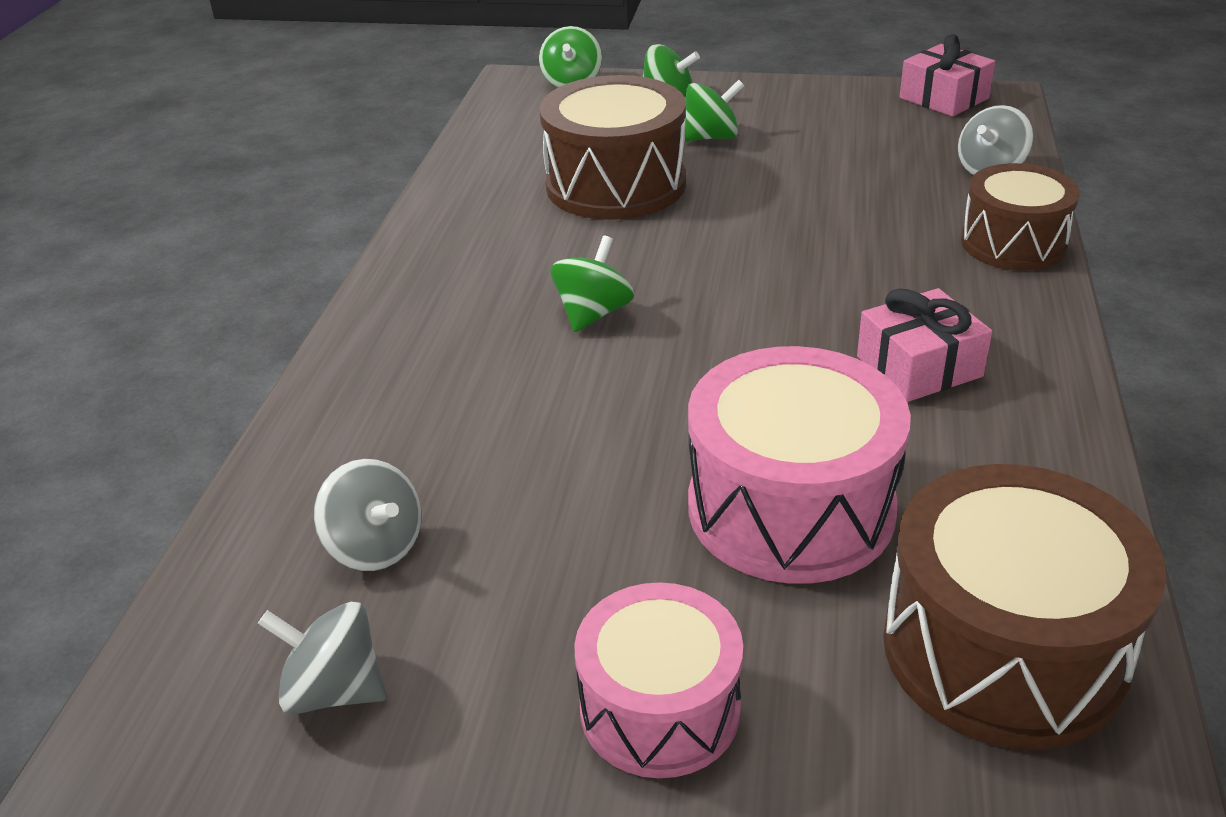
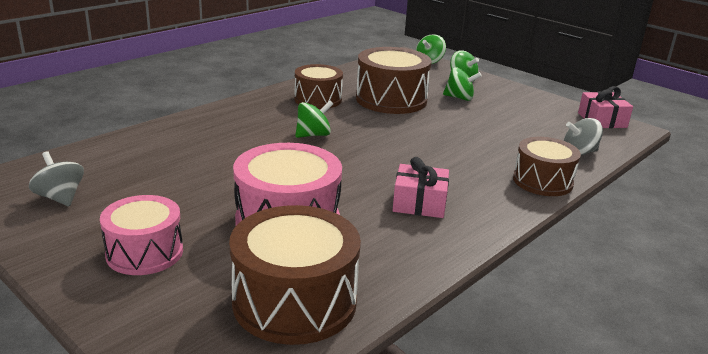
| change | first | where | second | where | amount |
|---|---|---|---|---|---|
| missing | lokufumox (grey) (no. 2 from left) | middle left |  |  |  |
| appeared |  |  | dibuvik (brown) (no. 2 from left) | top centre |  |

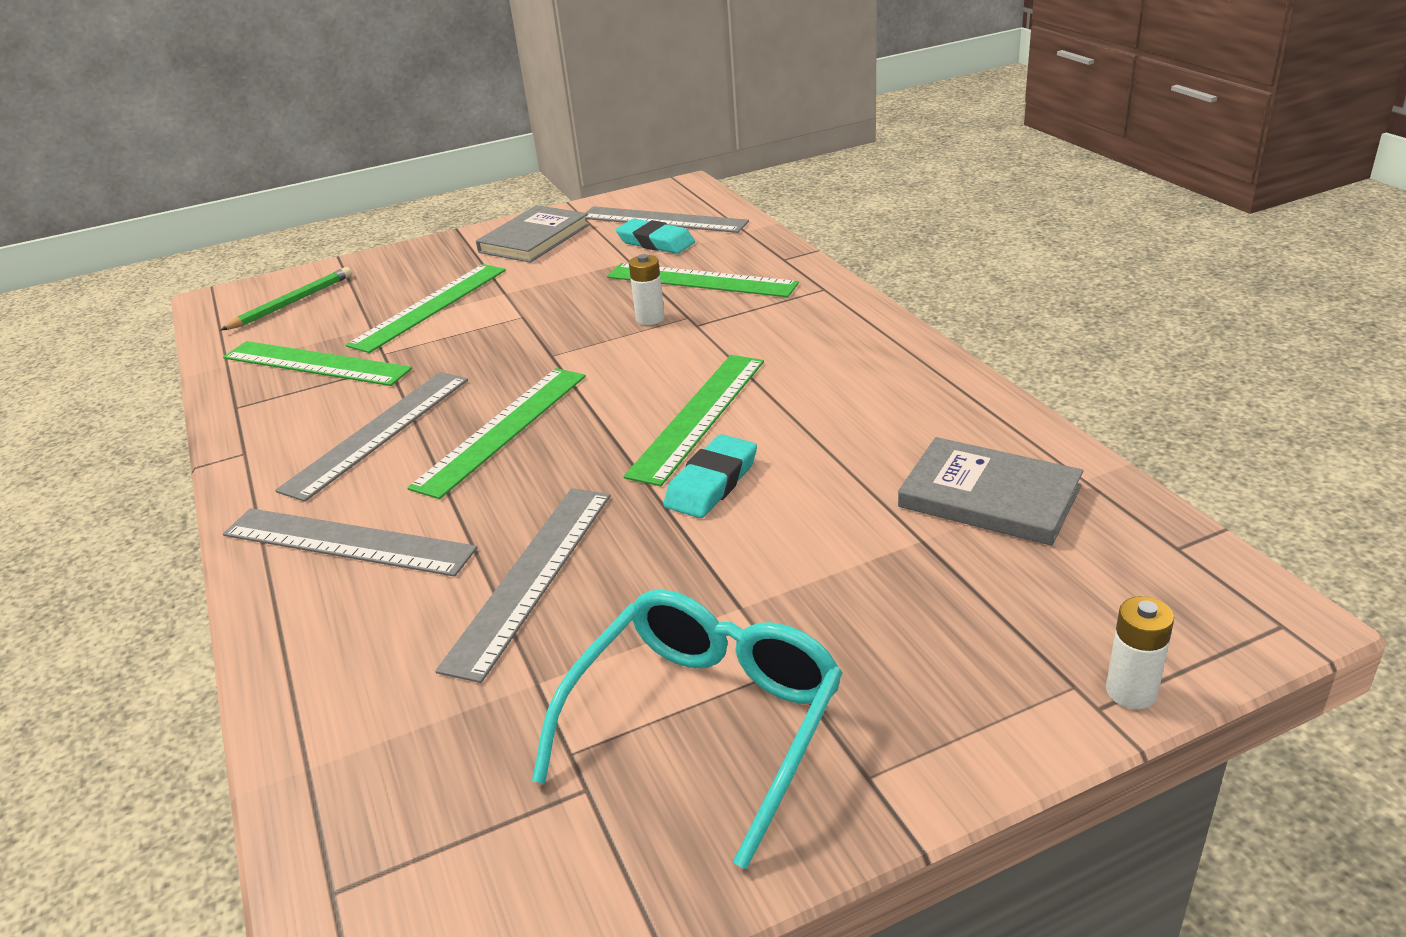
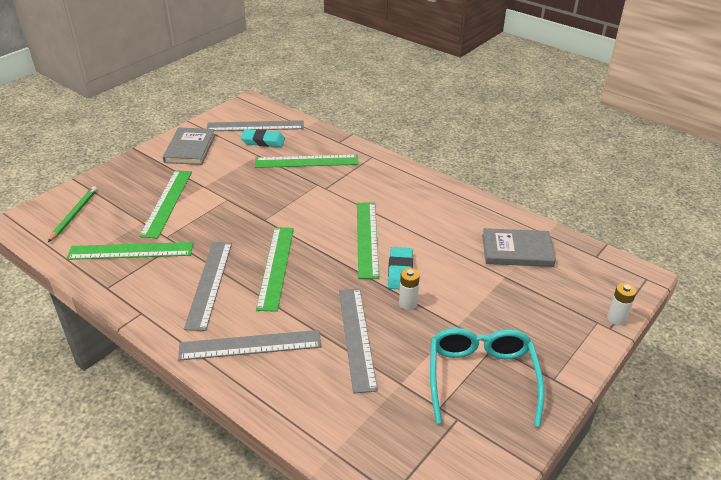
| change | first | where | second | where | amount |
|---|---|---|---|---|---|
| relocated | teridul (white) (no. 1 from left) | top centre |  | centre |  |

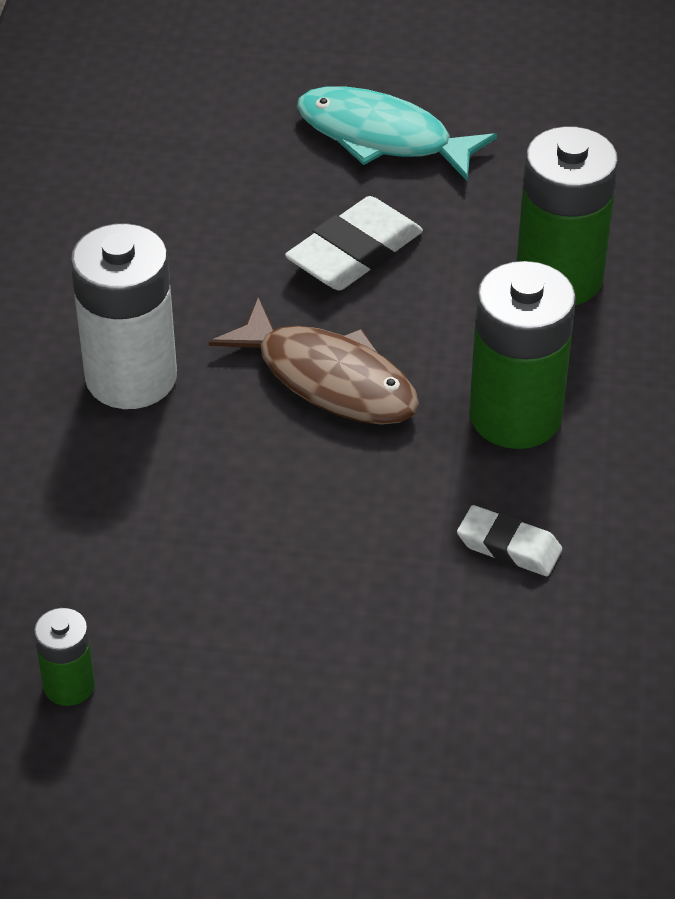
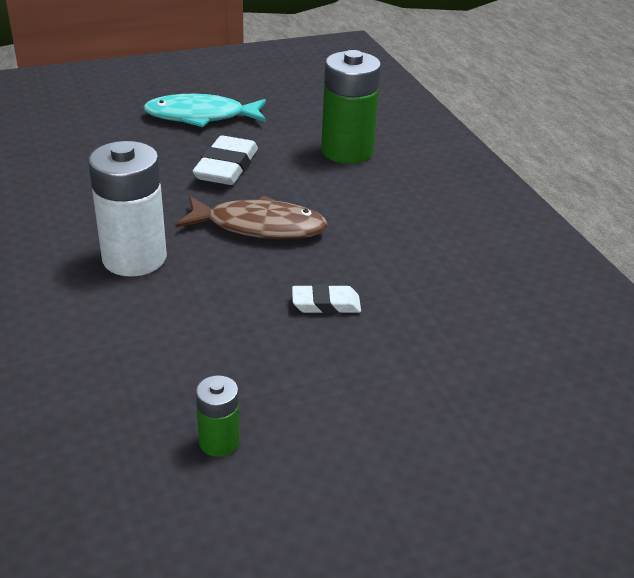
| change | first | where | second | where | amount |
|---|---|---|---|---|---|
| missing | teridul (green) (no. 2 from left) | middle right |  |  |  |
| relocated | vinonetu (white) (no. 2 from left) | middle right |  | centre |  |

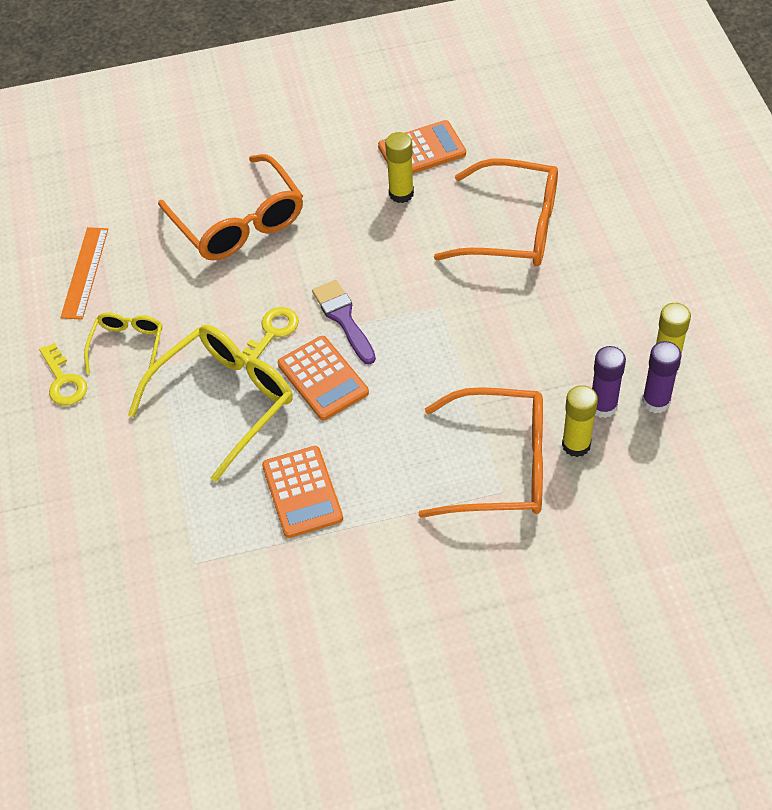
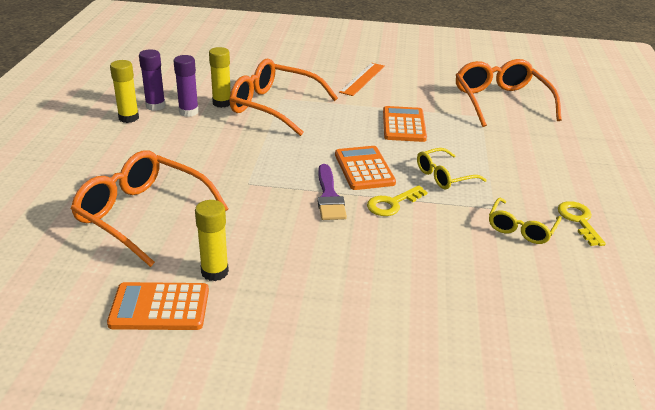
| change | first | where | second | where | amount |
|---|---|---|---|---|---|
| relocated | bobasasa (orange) | middle left |  | top centre |  |
| relocated | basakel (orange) (no. 1 from left in the first image) | top left | basakel (orange) (no. 3 from left) | top right |  |
| size | basakel (yellow) (no. 2 from left in the first image) | middle left | basakel (yellow) (no. 1 from left) | middle right | x0.54 |

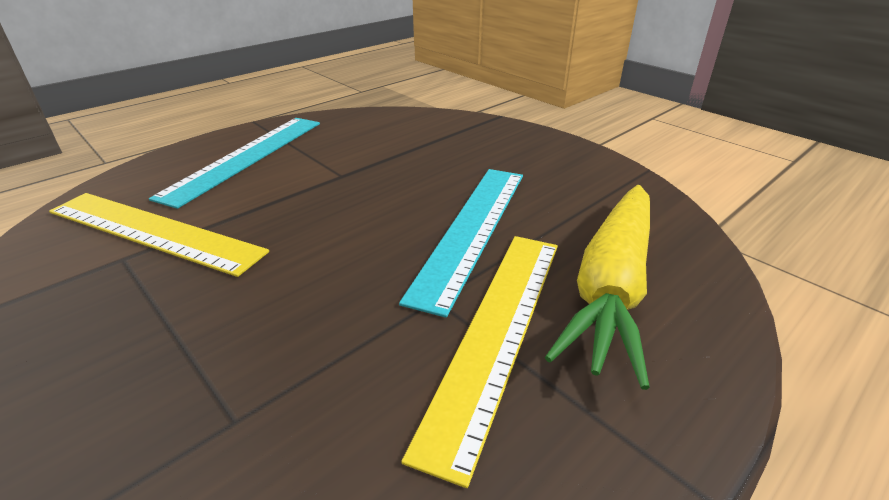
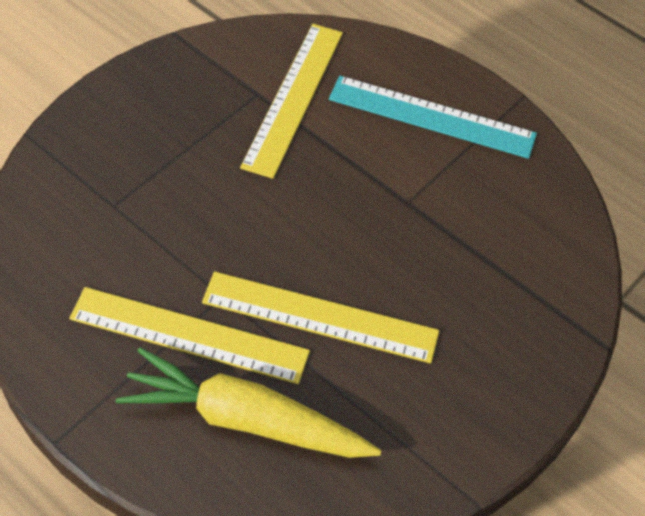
| change | first | where | second | where | amount |
|---|---|---|---|---|---|
| colour | bobasasa (turquoise) (no. 2 from left) | centre | bobasasa (yellow) (no. 3 from left) | centre |  |

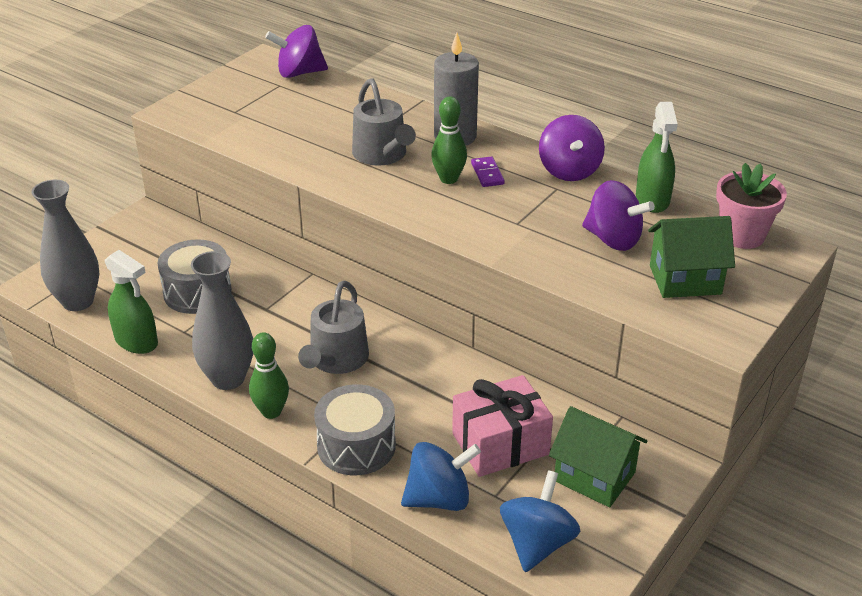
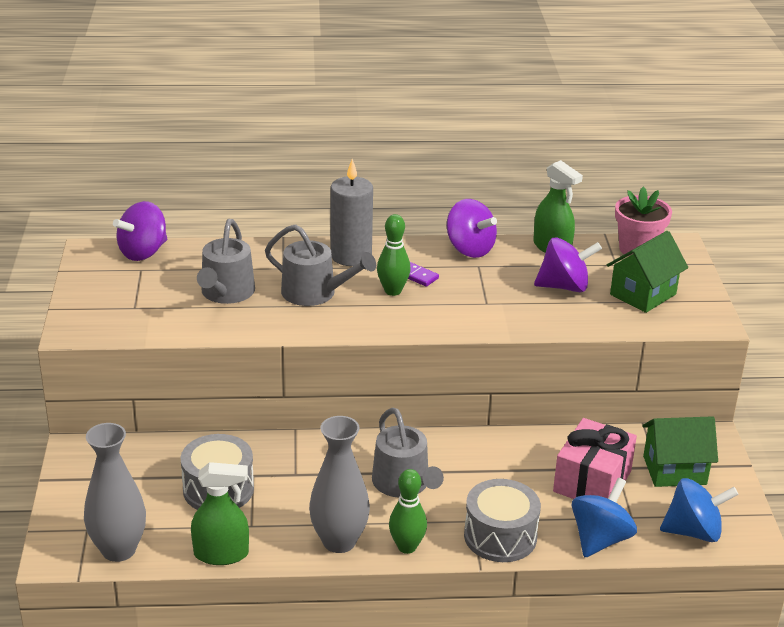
| change | first | where | second | where | amount |
|---|---|---|---|---|---|
| appeared |  |  | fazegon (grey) (no. 1 from left) | middle left |  |
| spun | lokufumox (blue) (no. 2 from left) | bottom centre |  | bottom right | 105 degrees clockwise |

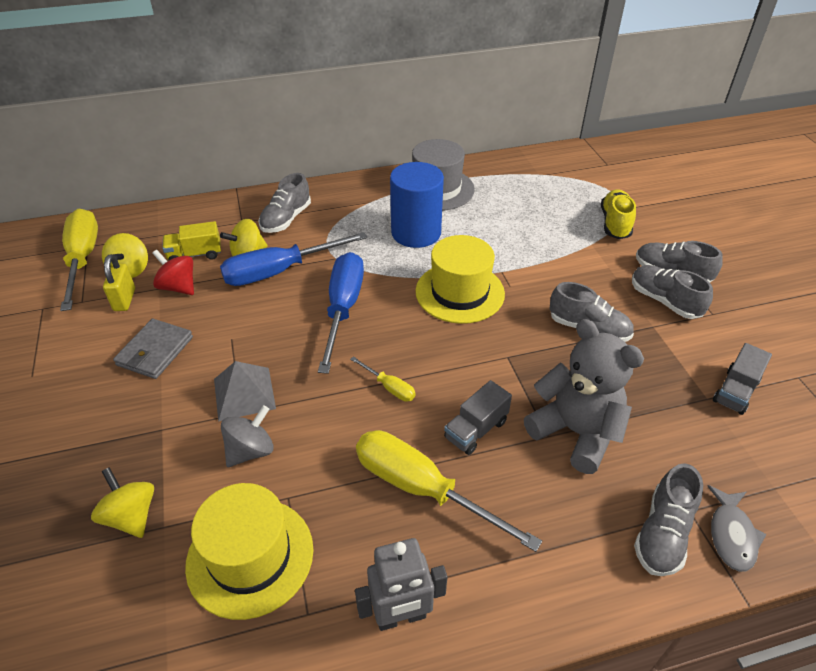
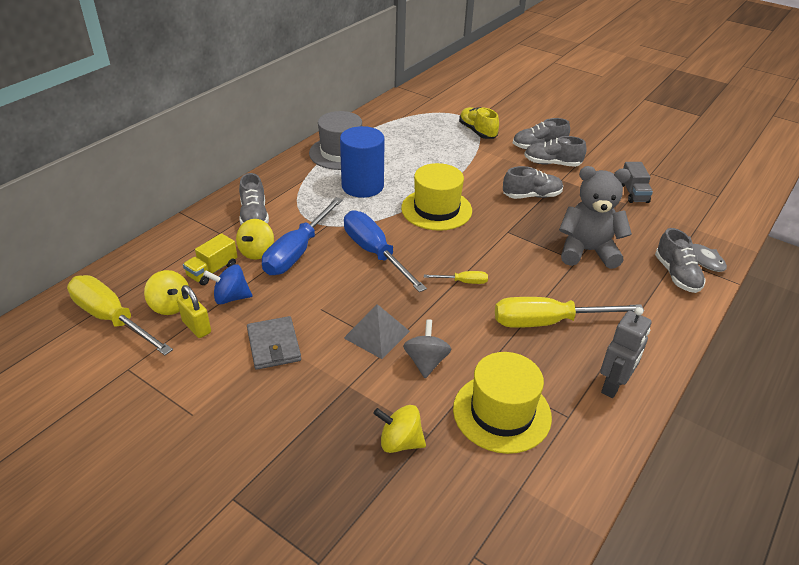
| change | first | where | second | where | amount |
|---|---|---|---|---|---|
| missing | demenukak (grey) (no. 1 from left) | centre |  |  |  |
| colour | lokufumox (red) | middle left | lokufumox (blue) | middle left |  |

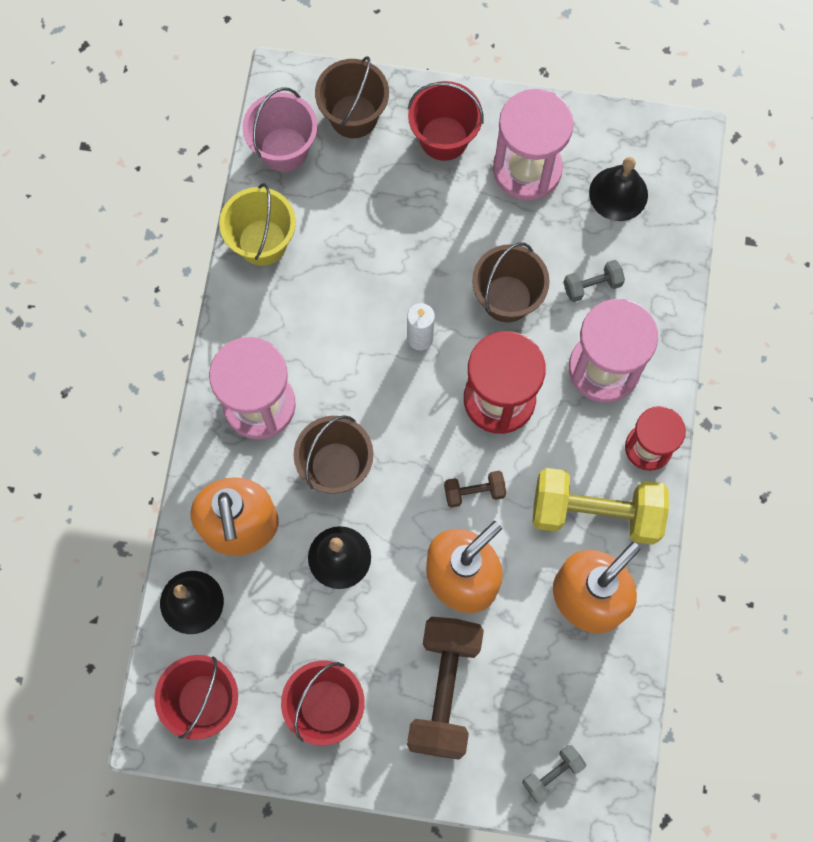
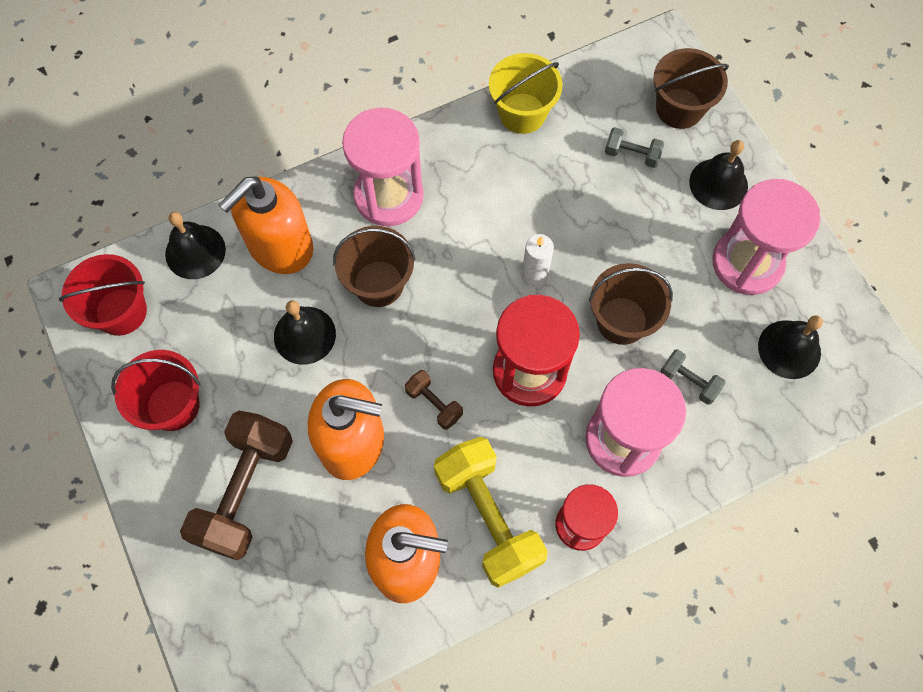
| change | first | where | second | where | amount |
|---|---|---|---|---|---|
| missing | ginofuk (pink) | top centre |  |  |  |
| relocated | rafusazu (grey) (no. 1 from left) | bottom right |  | top right |  |
| exchanged | ginofuk (red) (no. 3 from left) | top centre | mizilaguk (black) (no. 3 from left) | top right |  |
| spun | rafusazu (brown) (no. 1 from left) | bottom centre |  | bottom left | 45 degrees counterclockwise |

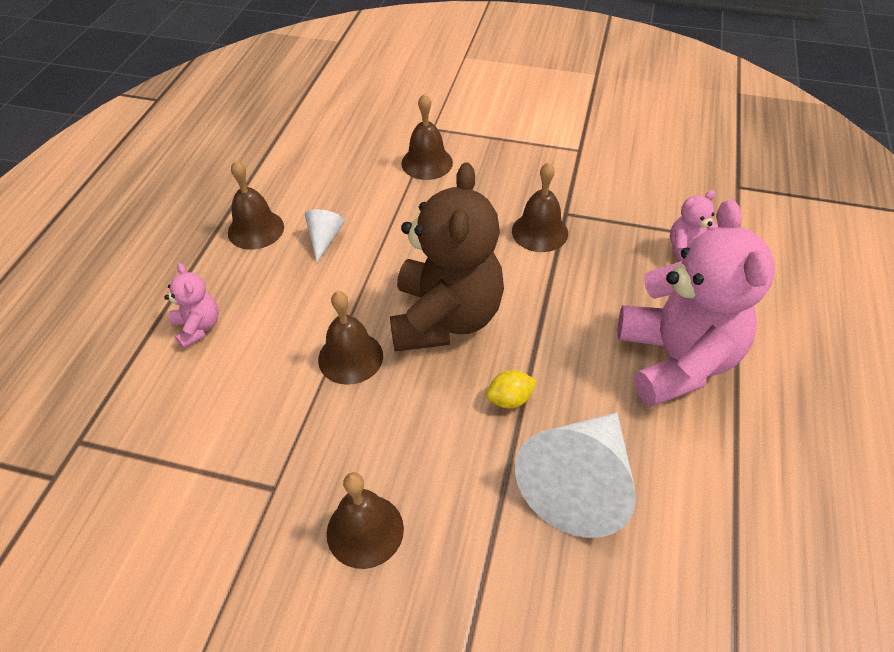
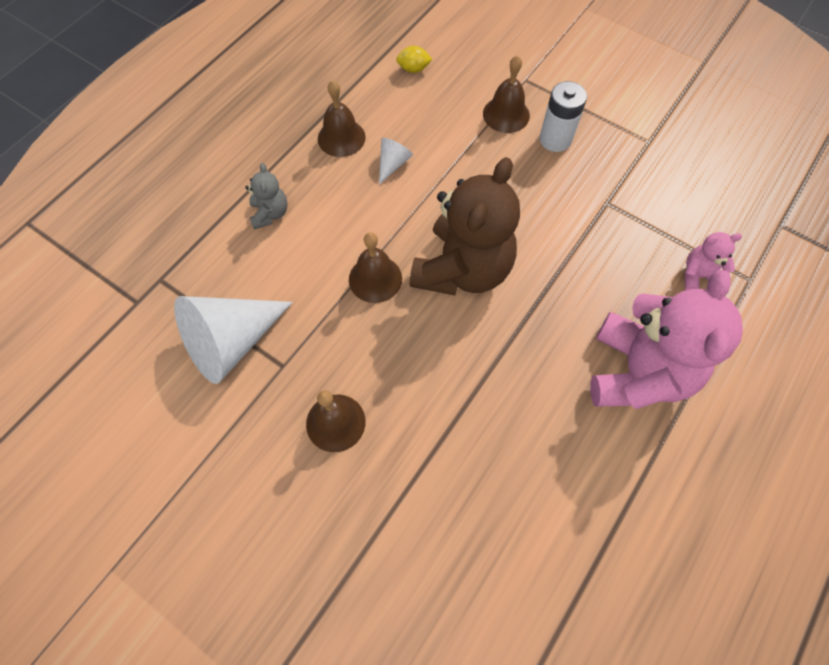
| change | first | where | second | where | amount |
|---|---|---|---|---|---|
| missing | mizilaguk (brown) (no. 5 from left) | top centre |  |  |  |
| appeared |  |  | teridul (white) | top right |  |
| relocated | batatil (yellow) | centre |  | top centre |  |
| relocated | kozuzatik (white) (no. 2 from left in the first image) | bottom centre | kozuzatik (white) (no. 1 from left) | middle left |  |
| colour | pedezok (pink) (no. 1 from left) | middle left | pedezok (grey) | top left |  |

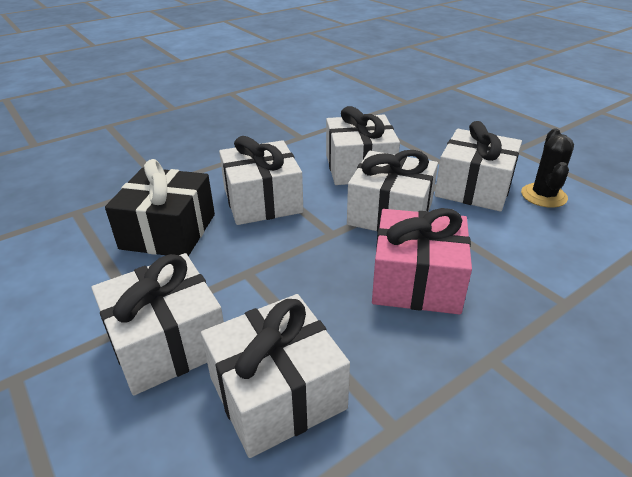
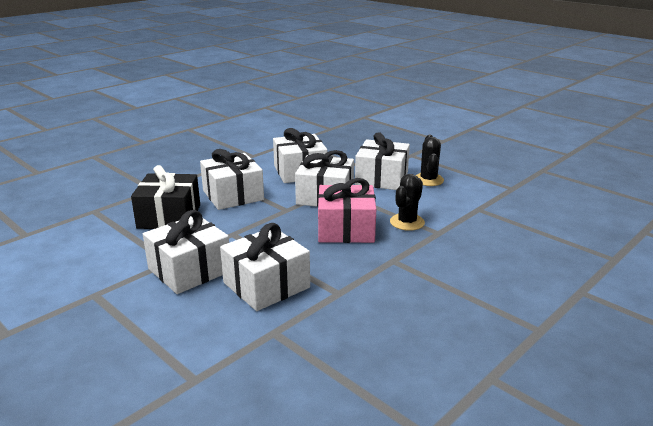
| change | first | where | second | where | amount |
|---|---|---|---|---|---|
| appeared |  |  | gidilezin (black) (no. 1 from left) | centre |  |

